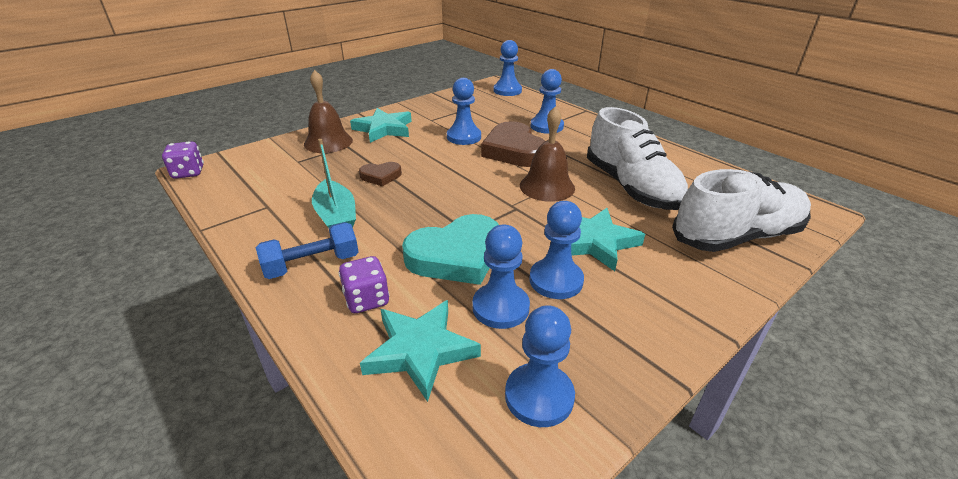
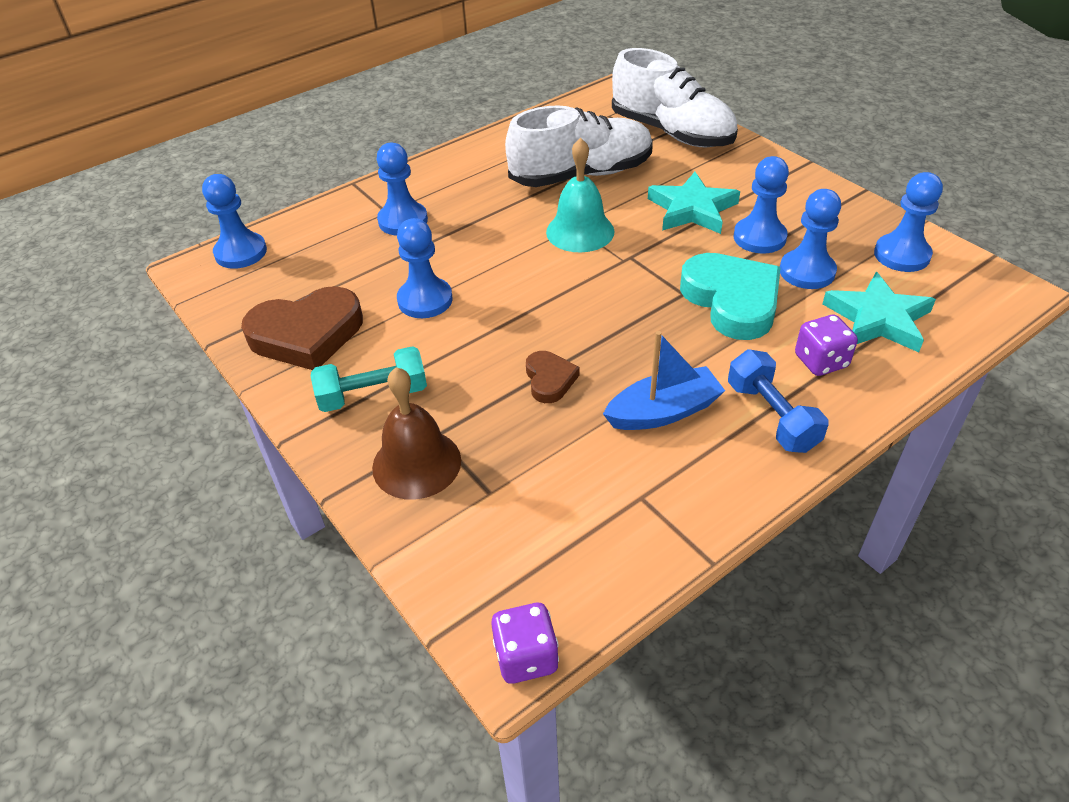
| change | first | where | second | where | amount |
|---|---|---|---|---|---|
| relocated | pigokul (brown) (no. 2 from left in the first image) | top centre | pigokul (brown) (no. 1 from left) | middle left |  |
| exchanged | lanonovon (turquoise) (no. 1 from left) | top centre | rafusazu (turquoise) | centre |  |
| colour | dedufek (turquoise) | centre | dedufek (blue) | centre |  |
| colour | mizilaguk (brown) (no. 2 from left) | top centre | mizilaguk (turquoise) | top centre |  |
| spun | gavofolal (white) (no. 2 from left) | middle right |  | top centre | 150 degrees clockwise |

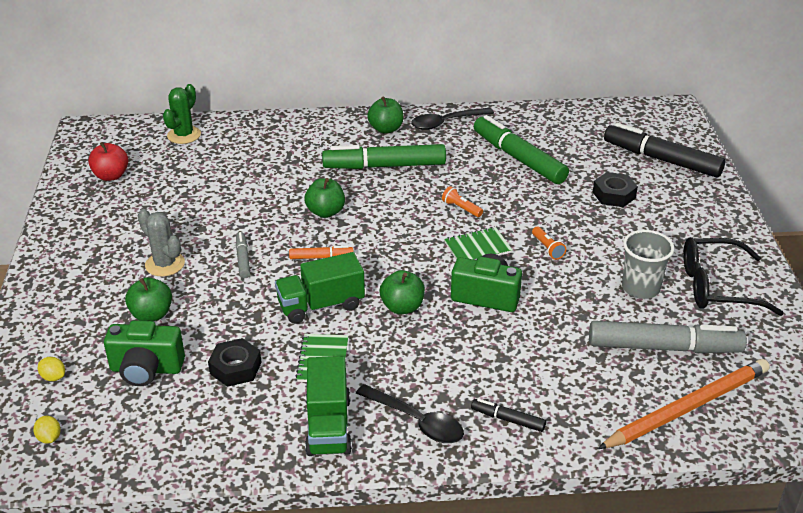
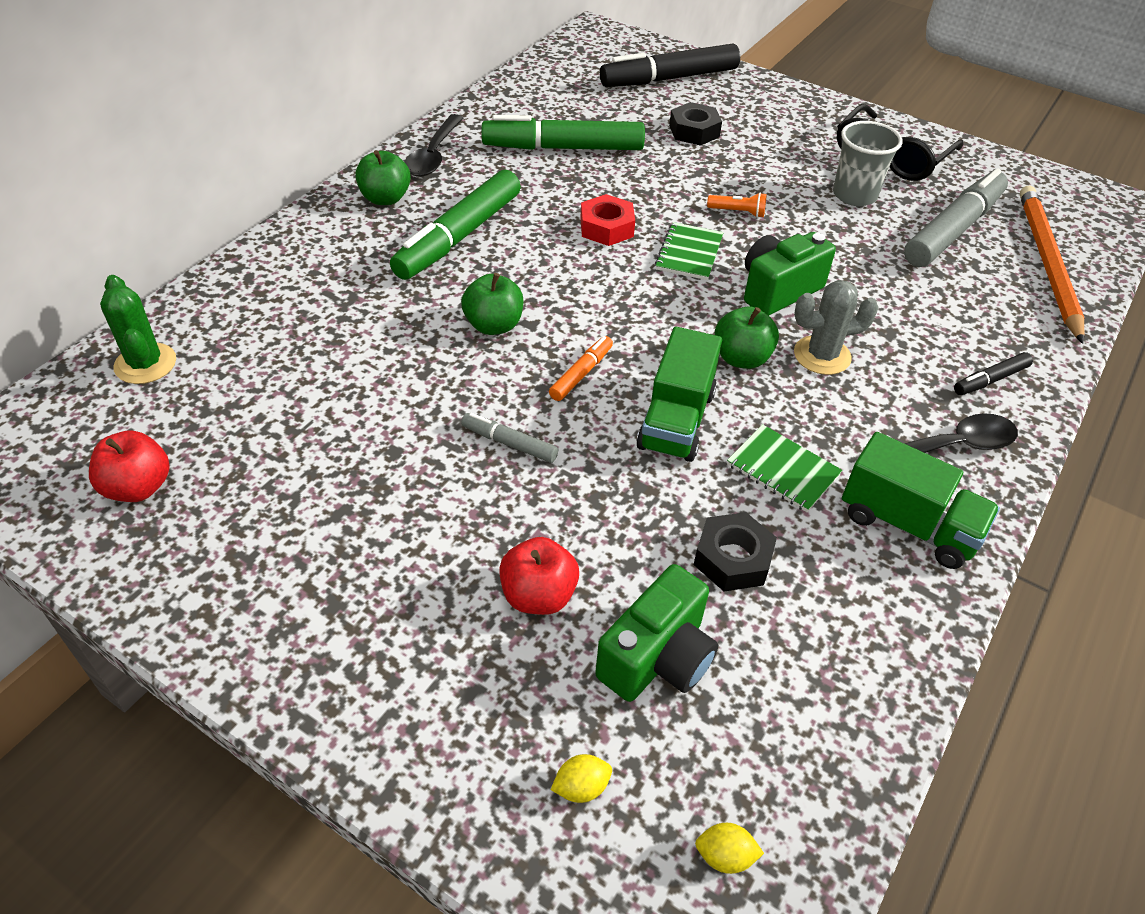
| change | first | where | second | where | amount |
|---|---|---|---|---|---|
| relocated | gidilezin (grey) | middle left |  | middle right |  |
| exchanged | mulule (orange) (no. 1 from left) | centre | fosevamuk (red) | top centre |  |
| colour | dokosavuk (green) (no. 1 from left) | middle left | dokosavuk (red) (no. 2 from left) | centre |  |

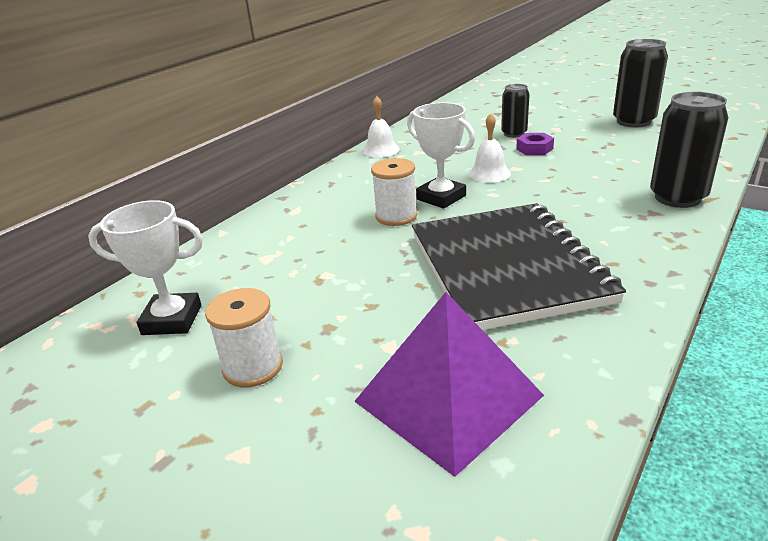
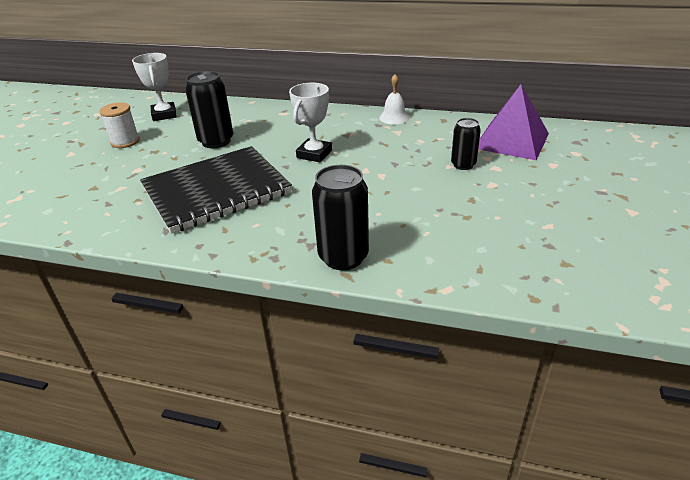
| change | first | where | second | where | amount |
|---|---|---|---|---|---|
| missing | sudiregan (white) (no. 2 from left) | centre |  |  |  |
| missing | mizilaguk (white) (no. 2 from left) | top centre |  |  |  |
| missing | fosevamuk (purple) | top right |  |  |  |
| relocated | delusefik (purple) | bottom centre |  | top right |  |
| relocated | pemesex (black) (no. 2 from left in the first image) | top right | pemesex (black) (no. 1 from left) | top left |  |

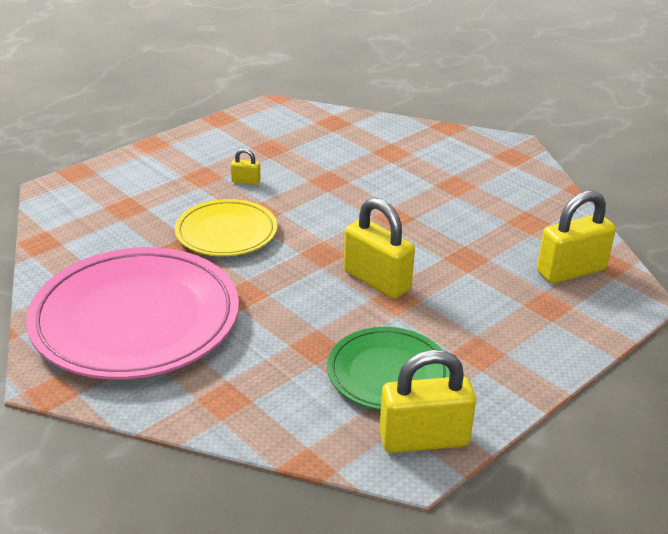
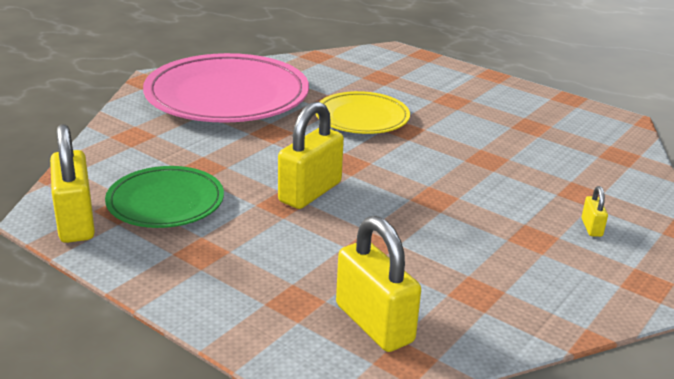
| change | first | where | second | where | amount |
|---|---|---|---|---|---|
| relocated | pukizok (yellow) (no. 1 from left in the first image) | top centre | pukizok (yellow) (no. 4 from left) | middle right |  |

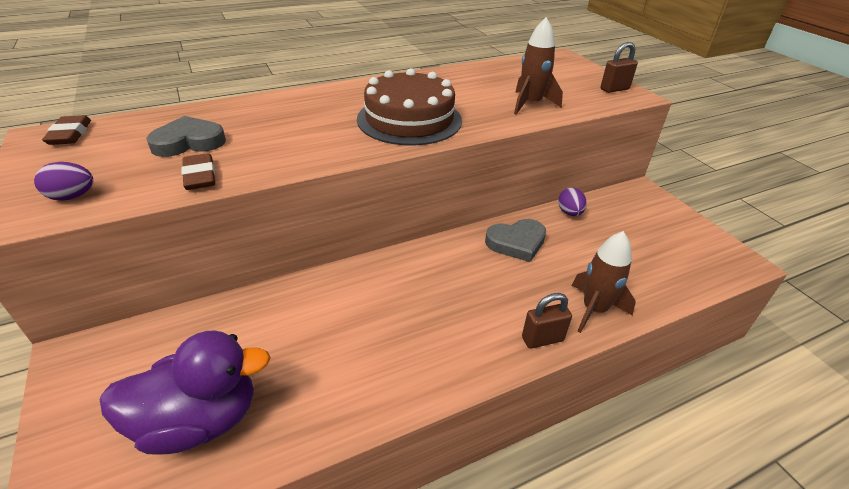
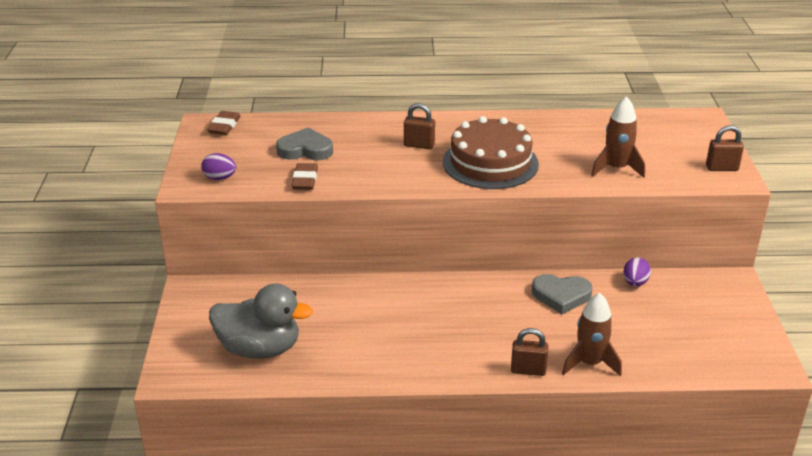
| change | first | where | second | where | amount |
|---|---|---|---|---|---|
| appeared |  |  | pukizok (brown) (no. 1 from left) | top centre |  |
| colour | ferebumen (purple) | bottom left | ferebumen (grey) | bottom left |  |

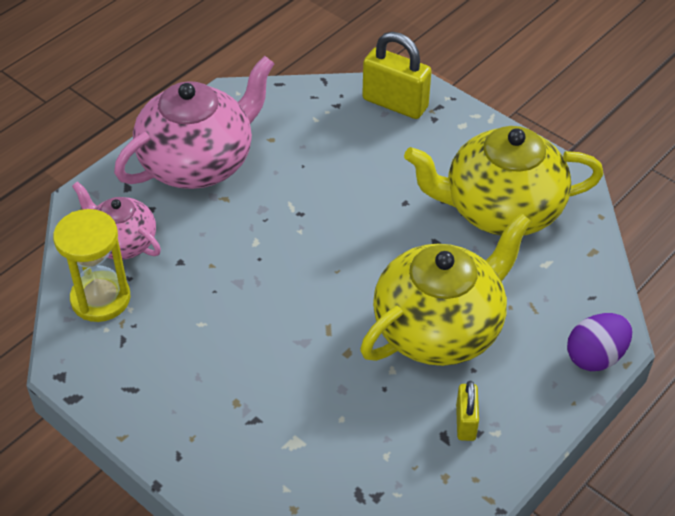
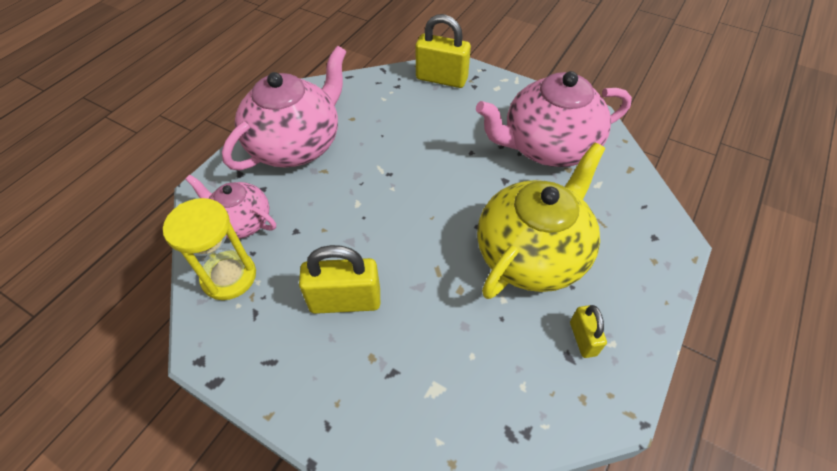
| change | first | where | second | where | amount |
|---|---|---|---|---|---|
| missing | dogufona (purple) | middle right |  |  |  |
| appeared |  |  | pukizok (yellow) (no. 1 from left) | centre |  |
| colour | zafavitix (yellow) (no. 2 from left) | middle right | zafavitix (pink) (no. 3 from left) | top centre |  |

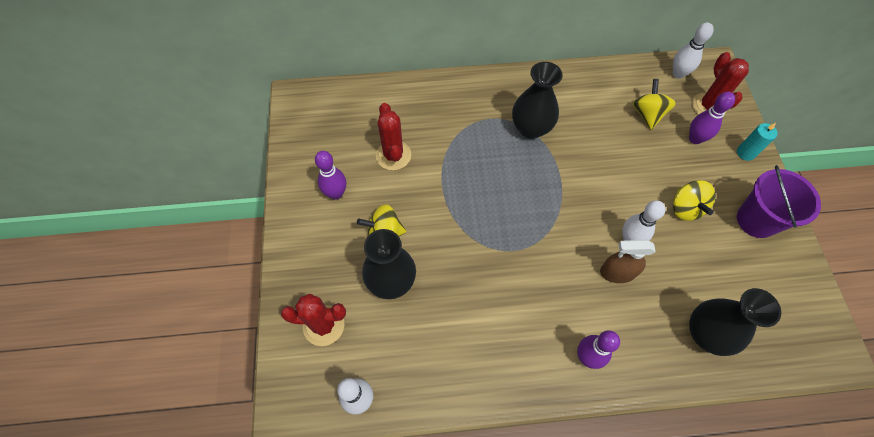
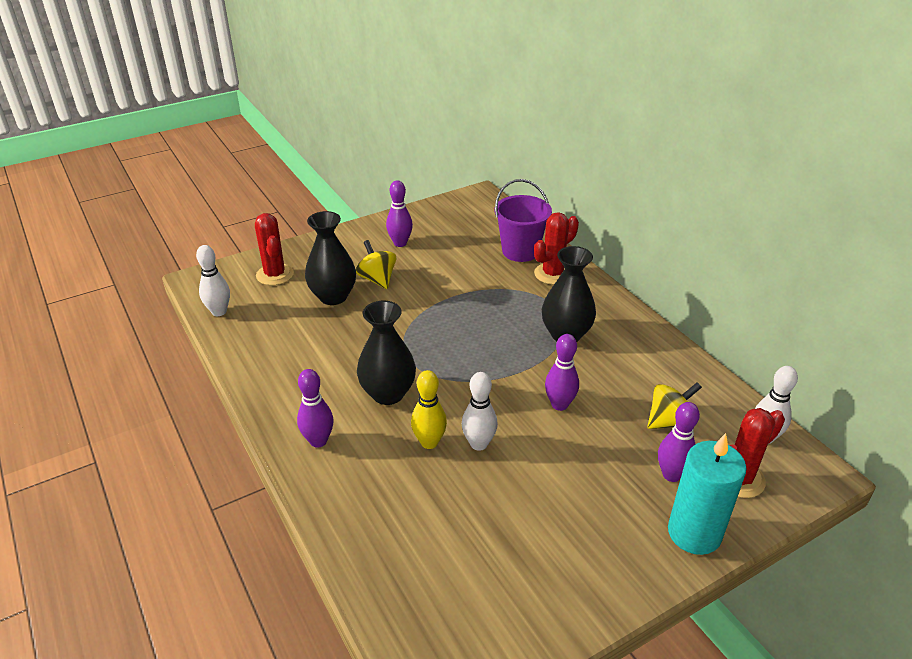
| change | first | where | second | where | amount |
|---|---|---|---|---|---|
| missing | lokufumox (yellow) (no. 3 from left) | middle right |  |  |  |
| appeared |  |  | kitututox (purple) (no. 3 from left) | centre |  |
| relocated | gidilezin (red) (no. 2 from left) | top centre |  | centre |  |
| relocated | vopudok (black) (no. 3 from left in the first image) | bottom right | vopudok (black) (no. 2 from left) | centre |  |
| relocated | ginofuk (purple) | middle right |  | centre |  |
| exchanged | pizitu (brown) | middle right | kitututox (yellow) | centre |  |
| size | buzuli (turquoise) | top right |  | bottom right | x1.88 |

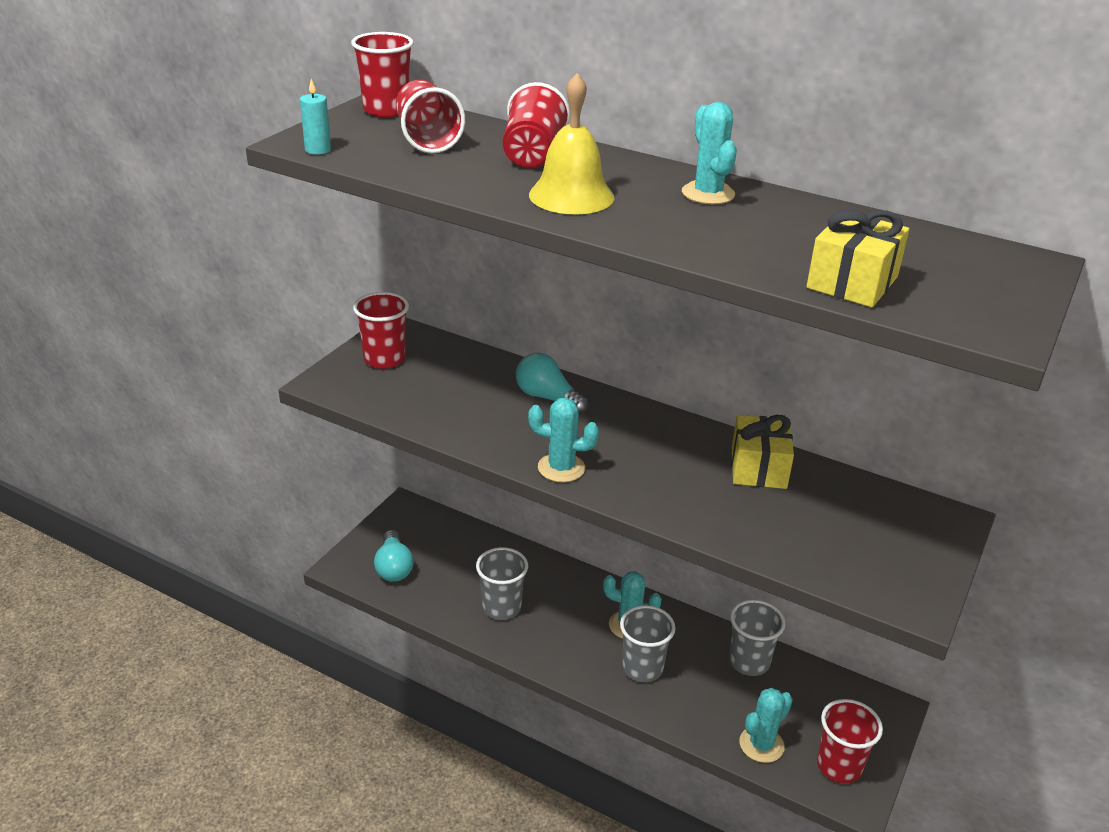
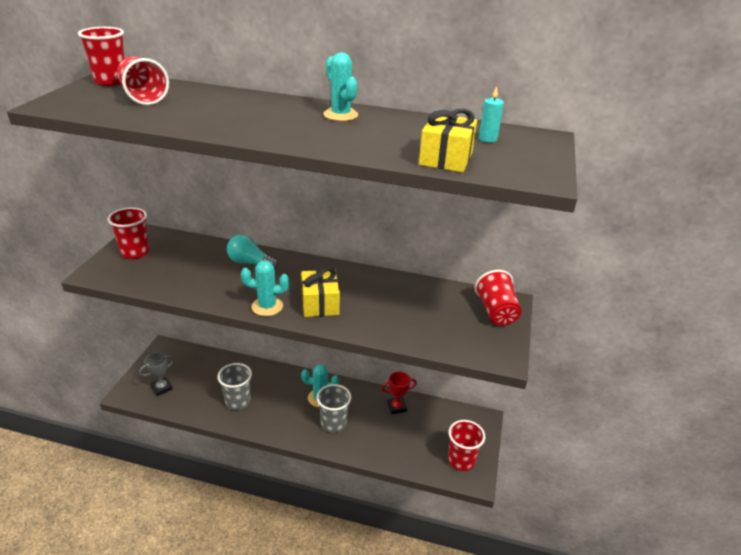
| change | first | where | second | where | amount |
|---|---|---|---|---|---|
| missing | mizilaguk (yellow) | top centre |  |  |  |
| missing | gidilezin (turquoise) (no. 4 from left) | bottom right |  |  |  |
| relocated | buzuli (turquoise) | top left |  | top centre |  |
| relocated | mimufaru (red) (no. 4 from left in the first image) | top centre | mimufaru (red) (no. 5 from left) | middle right |  |
| relocated | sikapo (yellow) (no. 1 from left) | middle right |  | centre |  |
| exchanged | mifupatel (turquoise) (no. 1 from left) | bottom centre | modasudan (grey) | bottom left |  |
| exchanged | mimufaru (grey) (no. 3 from left) | bottom right | modasudan (red) | bottom centre |  |

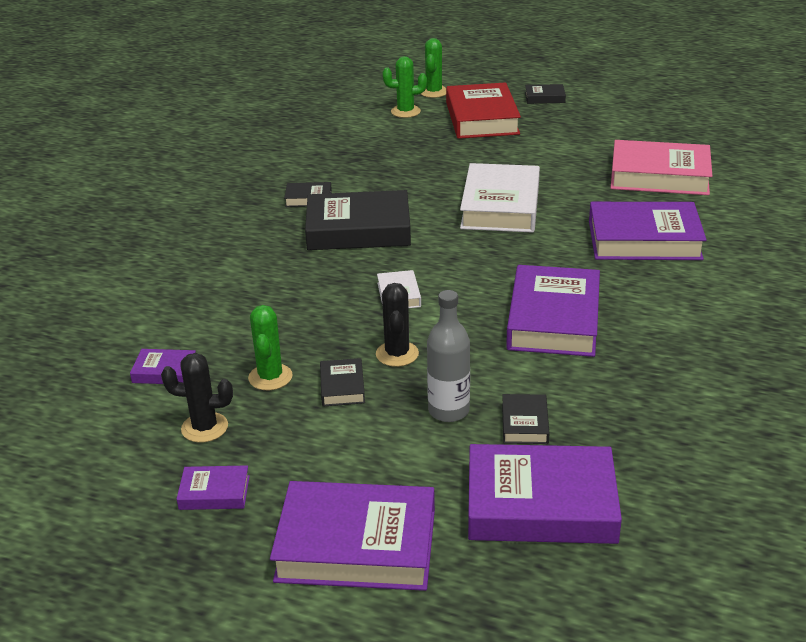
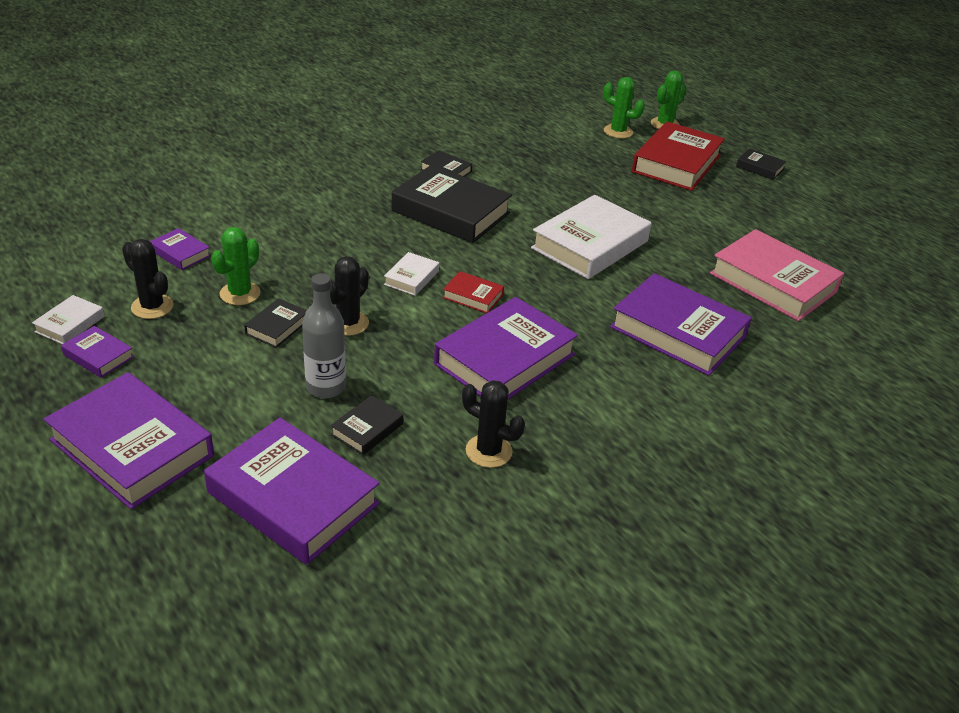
| change | first | where | second | where | amount |
|---|---|---|---|---|---|
| appeared |  |  | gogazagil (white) (no. 1 from left) | middle left |  |
| appeared |  |  | gogazagil (red) (no. 1 from left) | centre |  |
| appeared |  |  | gidilezin (black) (no. 3 from left) | centre |  |

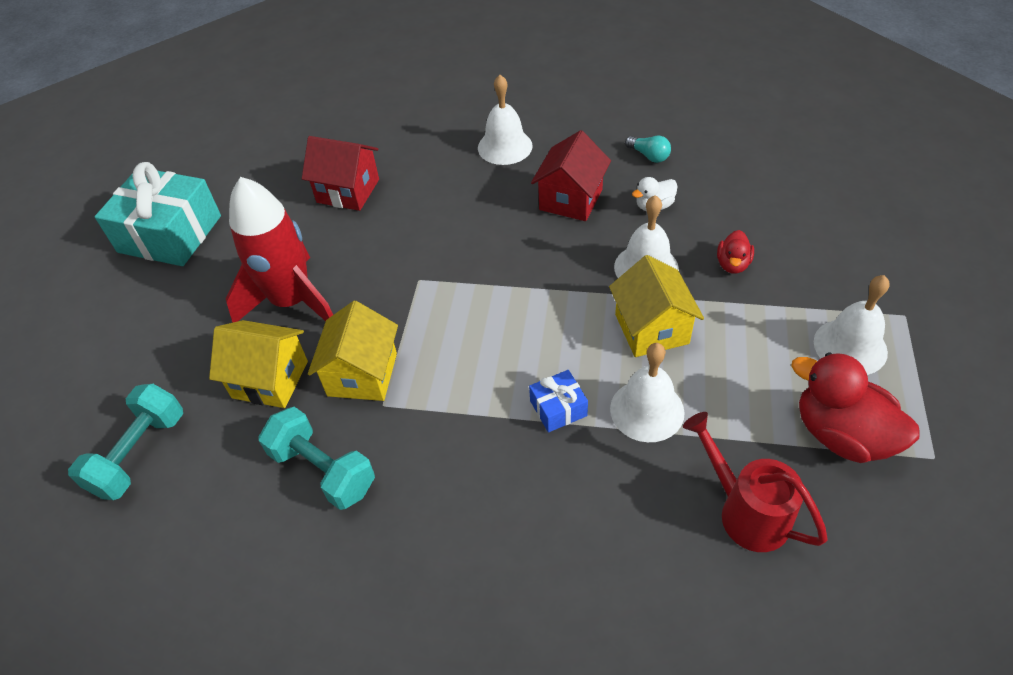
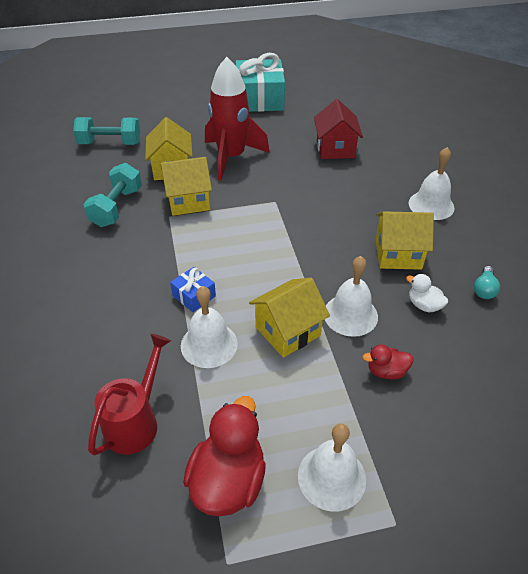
| change | first | where | second | where | amount |
|---|---|---|---|---|---|
| colour | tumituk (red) (no. 2 from left) | top centre | tumituk (yellow) (no. 4 from left) | middle right |  |

